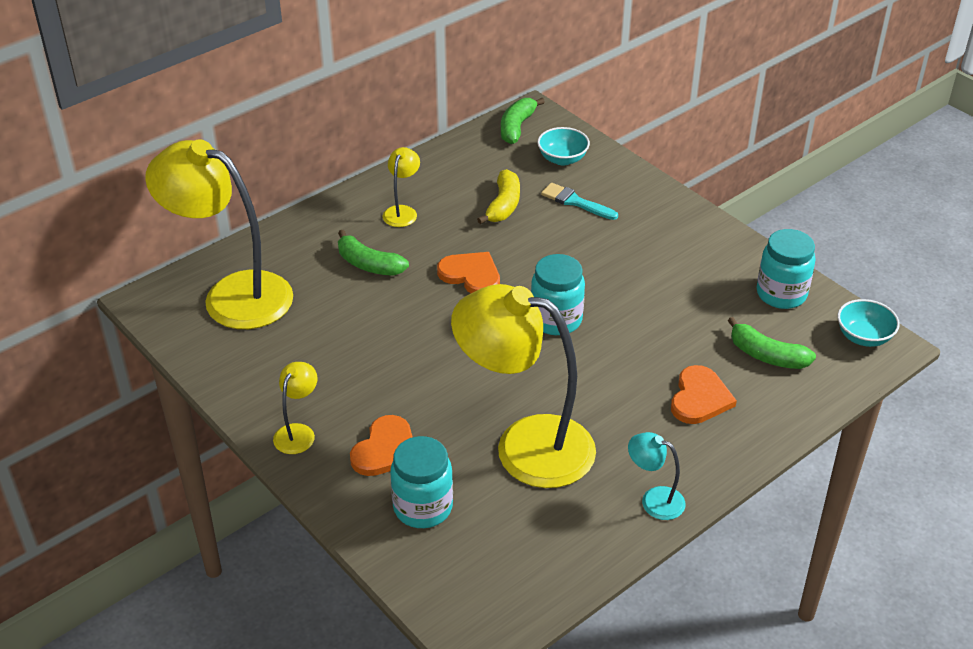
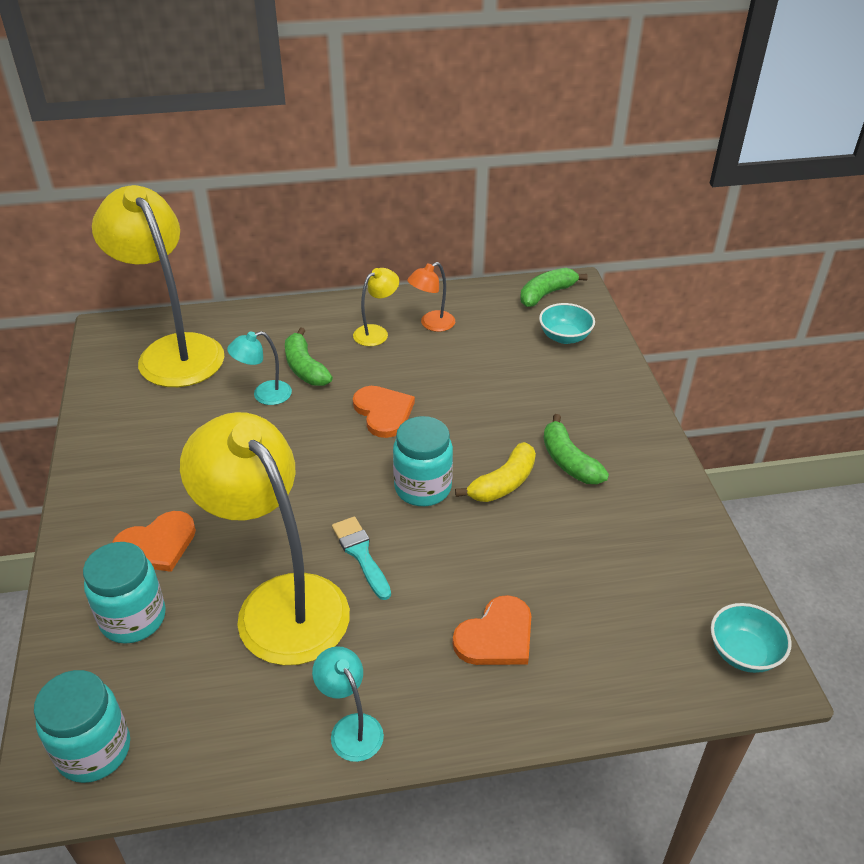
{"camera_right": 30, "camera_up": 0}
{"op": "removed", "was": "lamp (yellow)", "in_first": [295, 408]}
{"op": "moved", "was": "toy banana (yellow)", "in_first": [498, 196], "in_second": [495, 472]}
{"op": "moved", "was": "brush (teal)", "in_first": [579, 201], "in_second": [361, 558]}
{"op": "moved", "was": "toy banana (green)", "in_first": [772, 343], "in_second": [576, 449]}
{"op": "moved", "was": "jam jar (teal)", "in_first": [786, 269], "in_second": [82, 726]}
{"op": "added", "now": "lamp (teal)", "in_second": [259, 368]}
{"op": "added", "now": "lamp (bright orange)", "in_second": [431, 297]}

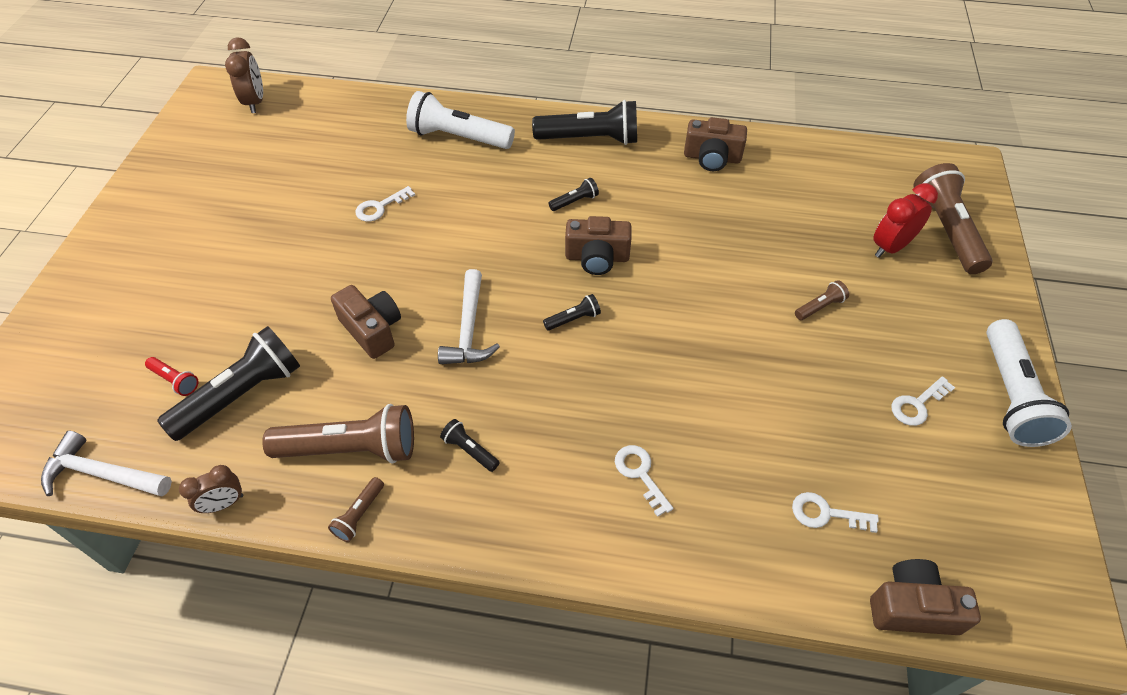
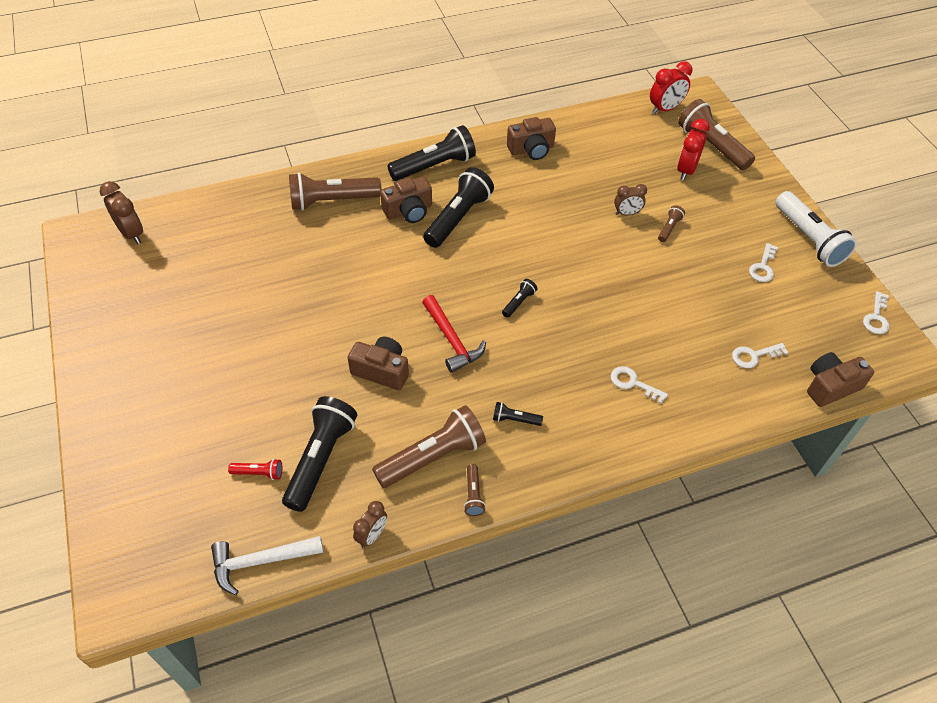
{"camera_right": -30, "camera_up": 0}
{"op": "moved", "was": "latchkey (pure white)", "in_first": [385, 204], "in_second": [876, 312]}
{"op": "recoloured", "was": "torch (pure white)", "now": "torch (russet)", "in_first": [460, 120], "in_second": [335, 191]}
{"op": "recoloured", "was": "claw hammer (pure white)", "now": "claw hammer (scarlet)", "in_first": [469, 316], "in_second": [454, 334]}
{"op": "resized", "was": "torch (jet-black)", "in_first": [574, 194], "in_second": [458, 207], "ratio": 2.21}
{"op": "moved", "was": "camera (russet)", "in_first": [598, 245], "in_second": [406, 200]}
{"op": "added", "now": "clock (russet)", "in_second": [630, 199]}
{"op": "added", "now": "clock (scarlet)", "in_second": [671, 87]}

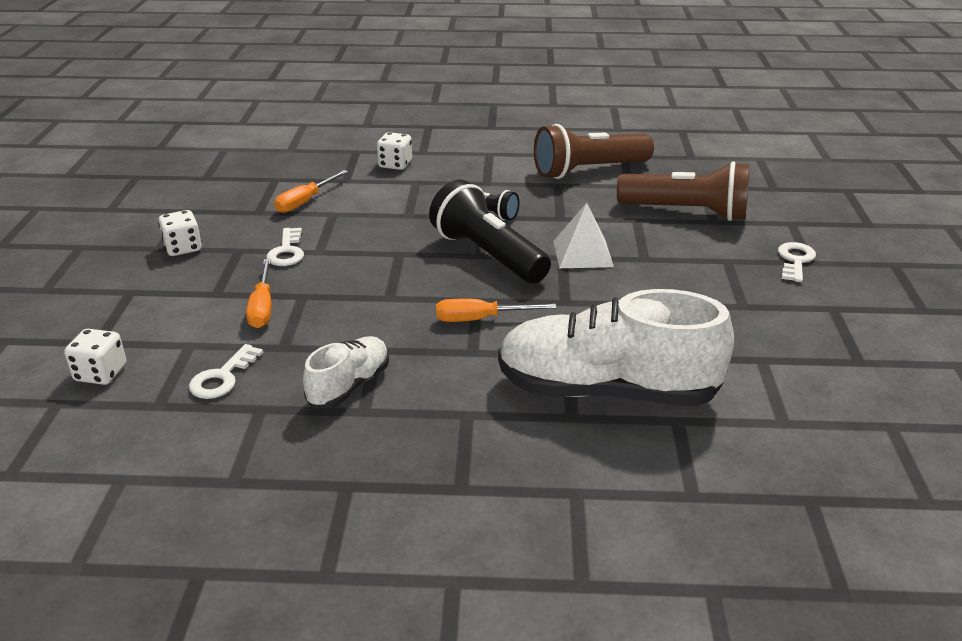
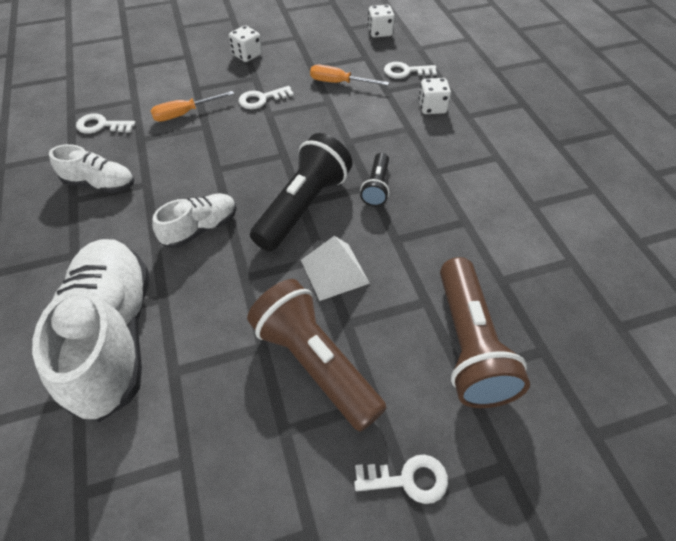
{"camera_right": 70, "camera_up": 20}
{"op": "moved", "was": "dice (pure white)", "in_first": [95, 357], "in_second": [381, 21]}
{"op": "replaced", "was": "screwdriver (bright orange)", "now": "sneaker (pure white)", "in_first": [496, 310], "in_second": [194, 220]}
{"op": "moved", "was": "torch (russet)", "in_first": [594, 151], "in_second": [317, 355]}
{"op": "added", "now": "latchkey (pure white)", "in_second": [410, 70]}

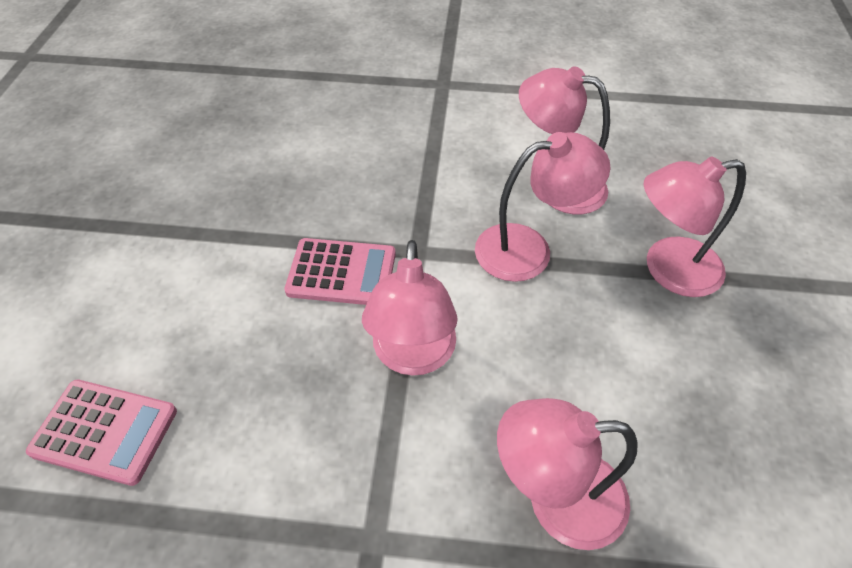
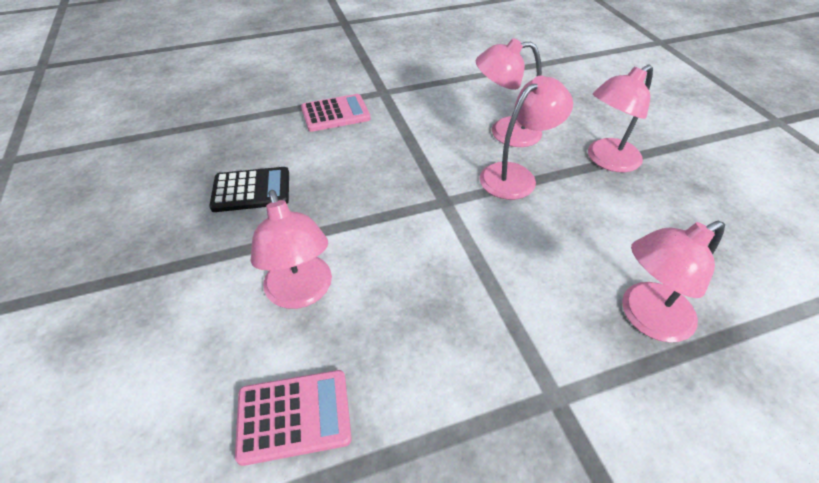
{"camera_right": -25, "camera_up": -5}
{"op": "moved", "was": "pocket calculator (rose-pink)", "in_first": [340, 271], "in_second": [336, 113]}
{"op": "moved", "was": "lamp (rose-pink)", "in_first": [410, 308], "in_second": [291, 249]}
{"op": "added", "now": "pocket calculator (jet-black)", "in_second": [249, 189]}

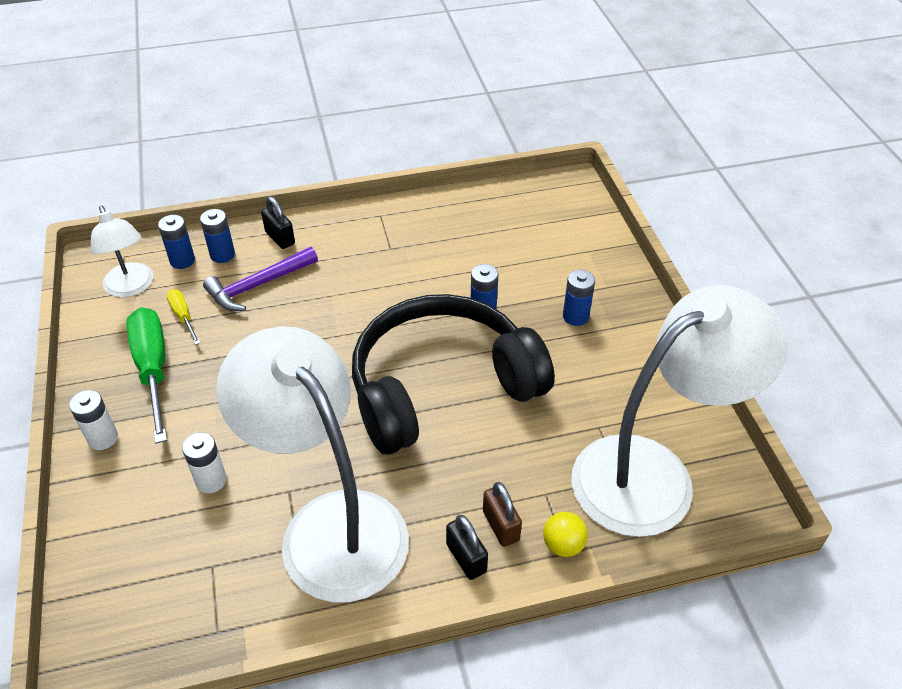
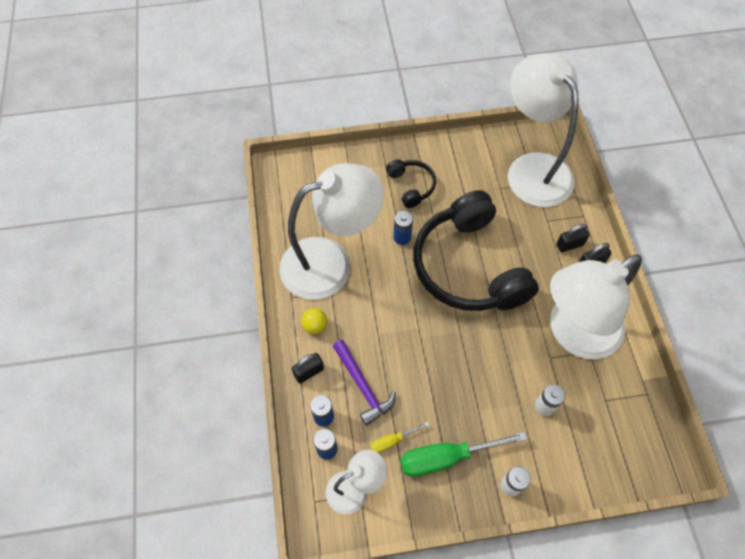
{"camera_right": -85, "camera_up": 15}
{"op": "recoloured", "was": "lock (russet)", "now": "lock (jet-black)", "in_first": [502, 514], "in_second": [573, 238]}
{"op": "moved", "was": "play ball (yellow)", "in_first": [565, 534], "in_second": [314, 321]}
{"op": "replaced", "was": "AA battery (cobalt)", "now": "headphones (jet-black)", "in_first": [579, 298], "in_second": [411, 183]}
{"op": "added", "now": "lamp (pure white)", "in_second": [331, 231]}

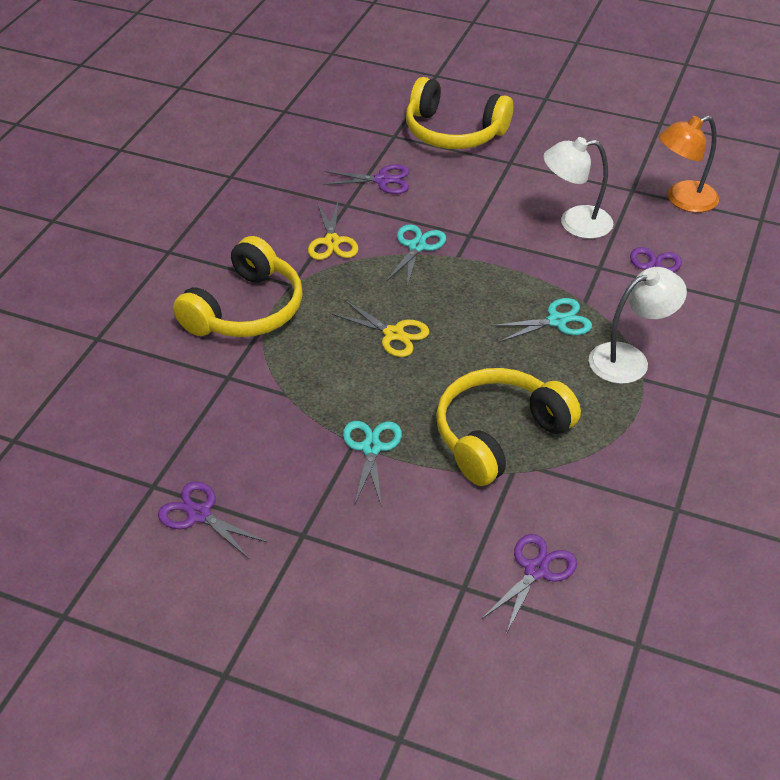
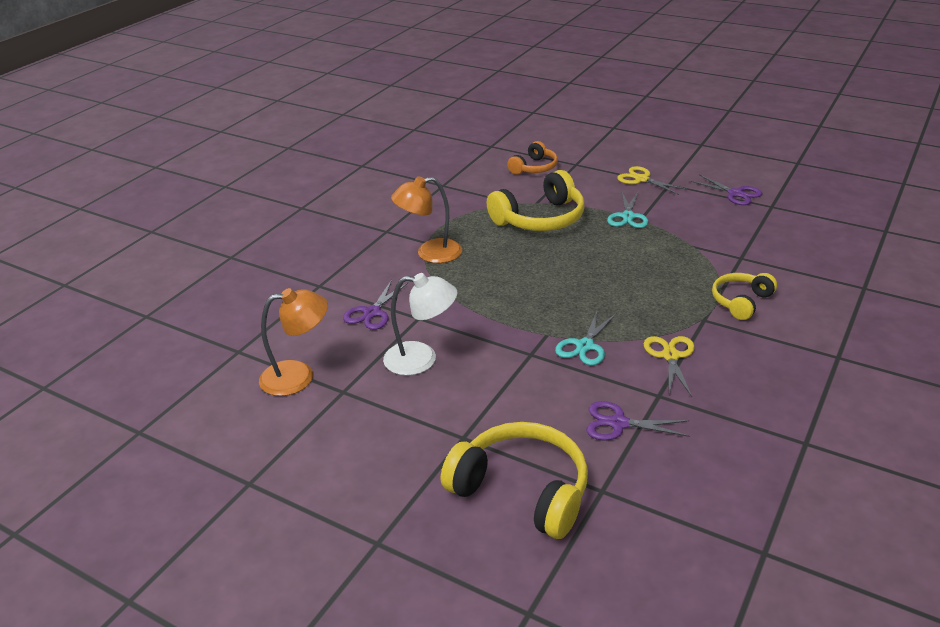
{"camera_right": -170, "camera_up": -10}
{"op": "resized", "was": "headphones (yellow)", "in_first": [237, 286], "in_second": [744, 296], "ratio": 0.59}
{"op": "moved", "was": "pair of scissors (yellow)", "in_first": [381, 328], "in_second": [652, 180]}
{"op": "replaced", "was": "pair of scissors (violet)", "now": "headphones (bright orange)", "in_first": [529, 584], "in_second": [532, 158]}
{"op": "removed", "was": "pair of scissors (teal)", "in_first": [541, 320]}
{"op": "recoloured", "was": "lamp (pure white)", "now": "lamp (bright orange)", "in_first": [638, 325], "in_second": [426, 219]}

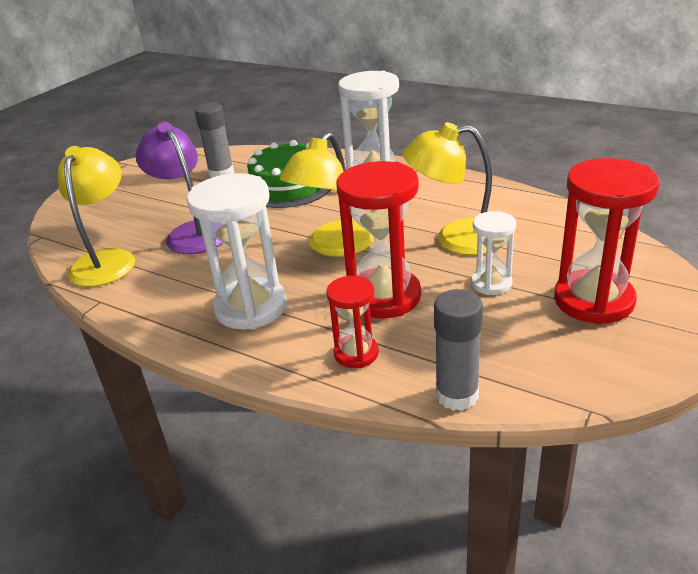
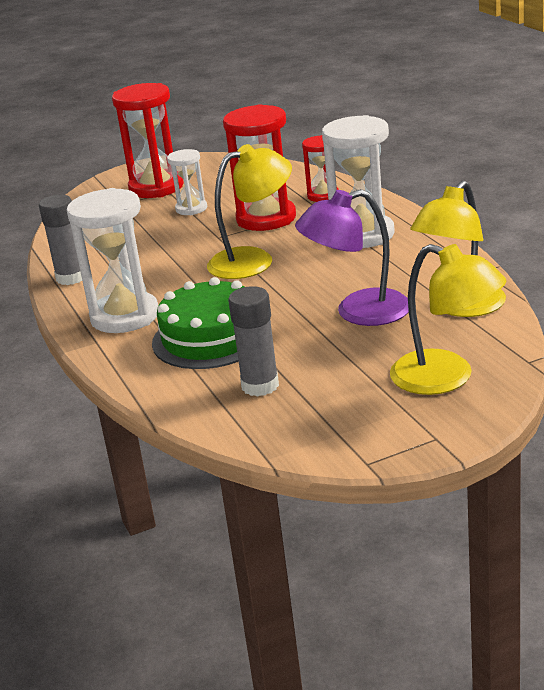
{"camera_right": -145, "camera_up": -5}
{"op": "turned", "was": "lamp (violet)", "in_first": [179, 188], "in_second": [352, 257], "clockwise": 75}
{"op": "moved", "was": "lamp (yellow)", "in_first": [447, 188], "in_second": [448, 319]}
{"op": "moved", "was": "glue stick (grey)", "in_first": [458, 350], "in_second": [60, 240]}

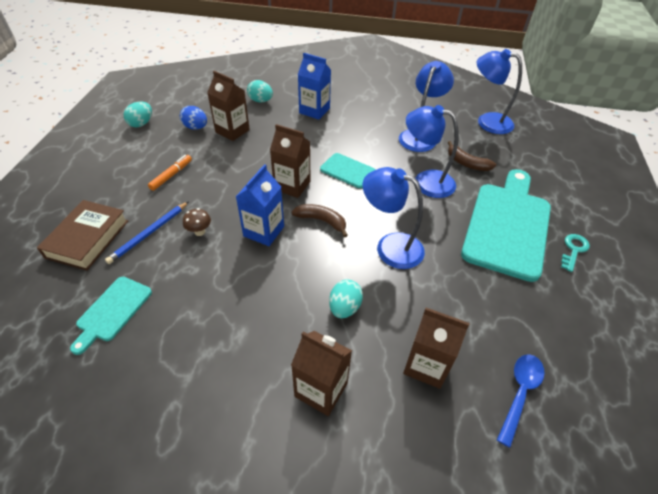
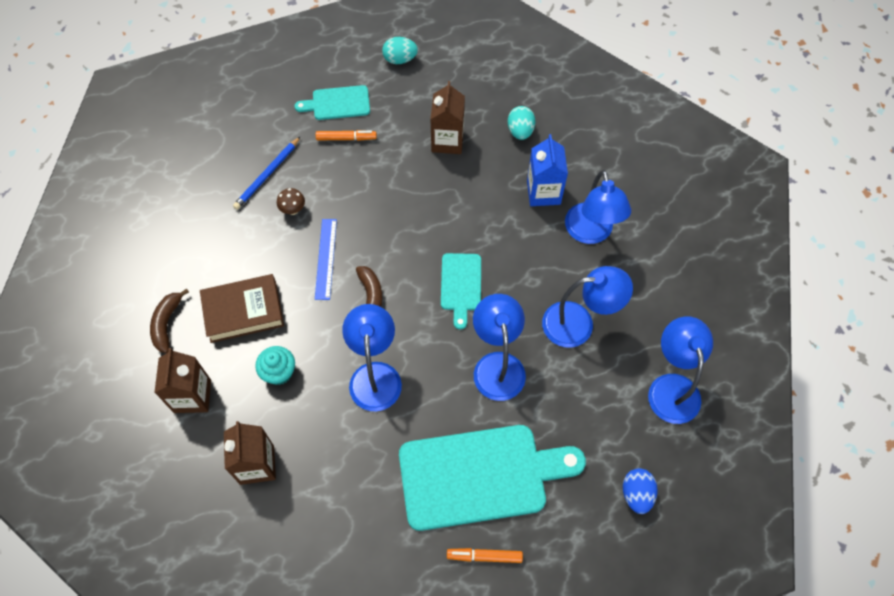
{"camera_right": 60, "camera_up": 15}
{"op": "moved", "was": "book (russet)", "in_first": [82, 235], "in_second": [242, 308]}
{"op": "moved", "was": "bread board (teal)", "in_first": [111, 316], "in_second": [332, 102]}
{"op": "turned", "was": "pencil (cobalt)", "in_first": [147, 232], "in_second": [267, 173], "clockwise": -60}
{"op": "moved", "was": "toy egg (cobalt)", "in_first": [193, 118], "in_second": [640, 491]}
{"op": "replaced", "was": "carton (cobalt)", "now": "ruler (cobalt)", "in_first": [260, 205], "in_second": [326, 259]}
{"op": "removed", "was": "carton (russet)", "in_first": [290, 161]}
{"op": "replaced", "was": "toy egg (teal)", "now": "fairy cake (teal)", "in_first": [346, 299], "in_second": [275, 365]}
{"op": "moved", "was": "toy banana (russet)", "in_first": [472, 156], "in_second": [169, 321]}
{"op": "removed", "was": "tablespoon (cobalt)", "in_first": [521, 401]}
{"op": "replaced", "was": "latchkey (teal)", "now": "felt pen (bright orange)", "in_first": [575, 253], "in_second": [485, 555]}
{"op": "added", "now": "lamp (cobalt)", "in_second": [598, 207]}

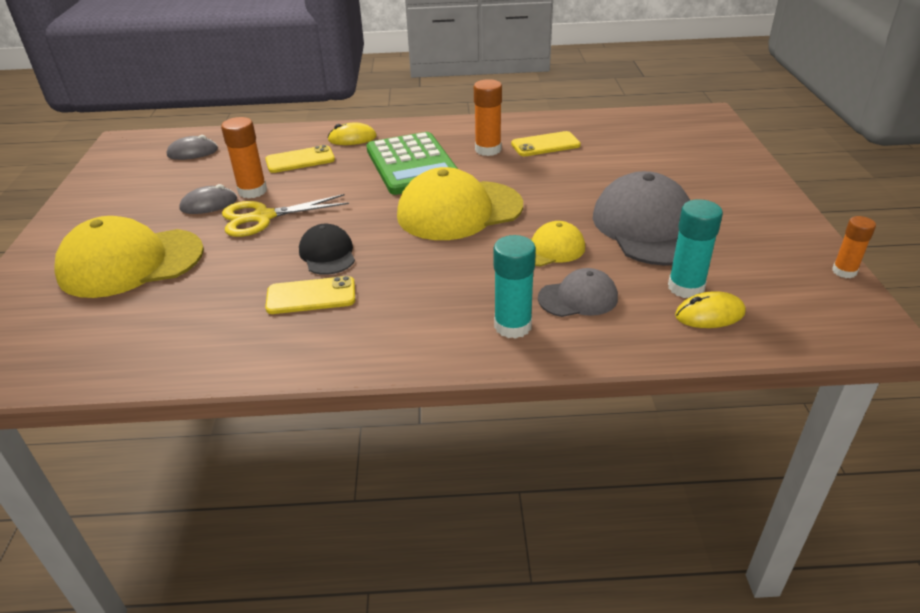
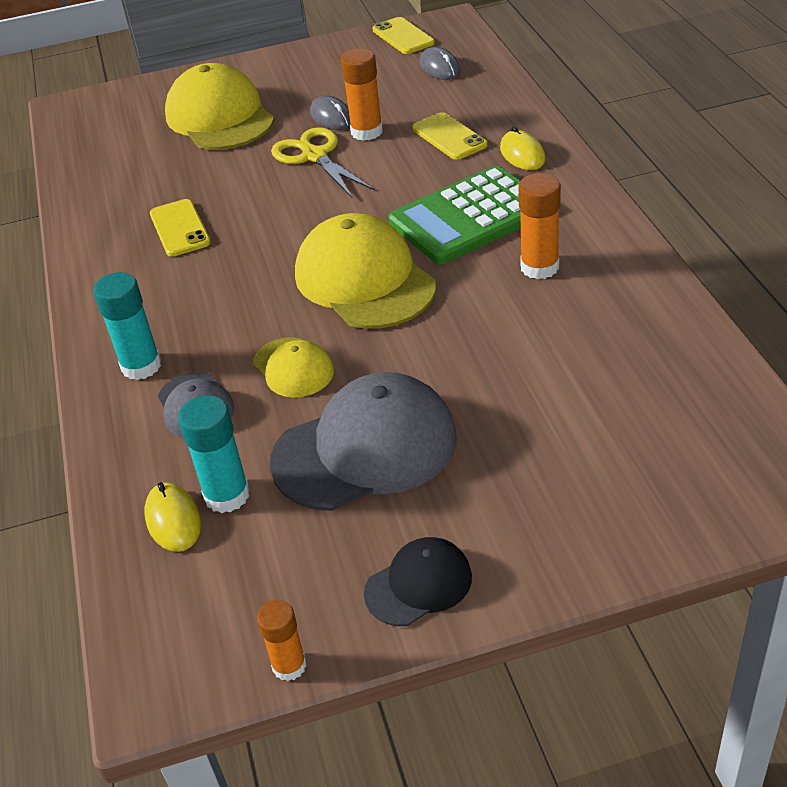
{"camera_right": 80, "camera_up": 5}
{"op": "moved", "was": "baseball cap (jet-black)", "in_first": [327, 249], "in_second": [418, 581]}
{"op": "moved", "was": "mobile phone (yellow)", "in_first": [546, 143], "in_second": [403, 35]}

